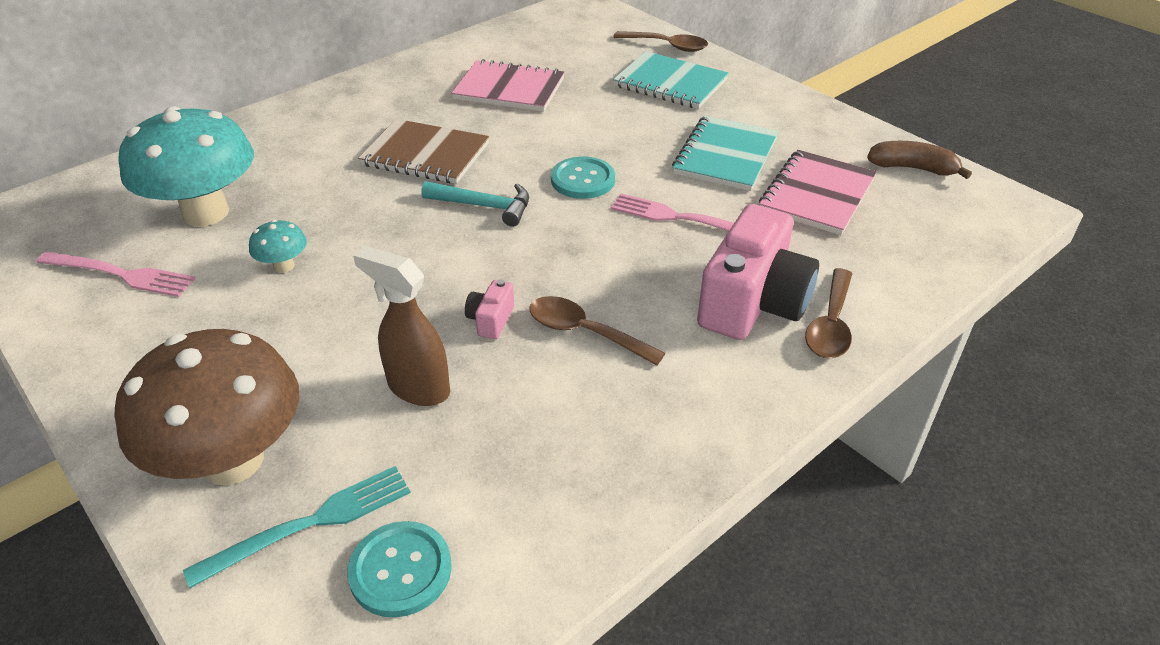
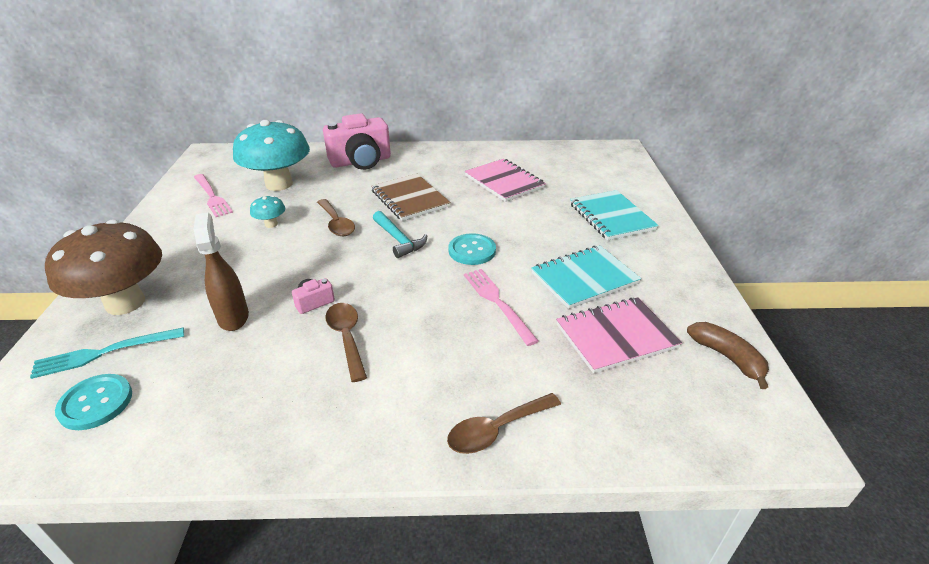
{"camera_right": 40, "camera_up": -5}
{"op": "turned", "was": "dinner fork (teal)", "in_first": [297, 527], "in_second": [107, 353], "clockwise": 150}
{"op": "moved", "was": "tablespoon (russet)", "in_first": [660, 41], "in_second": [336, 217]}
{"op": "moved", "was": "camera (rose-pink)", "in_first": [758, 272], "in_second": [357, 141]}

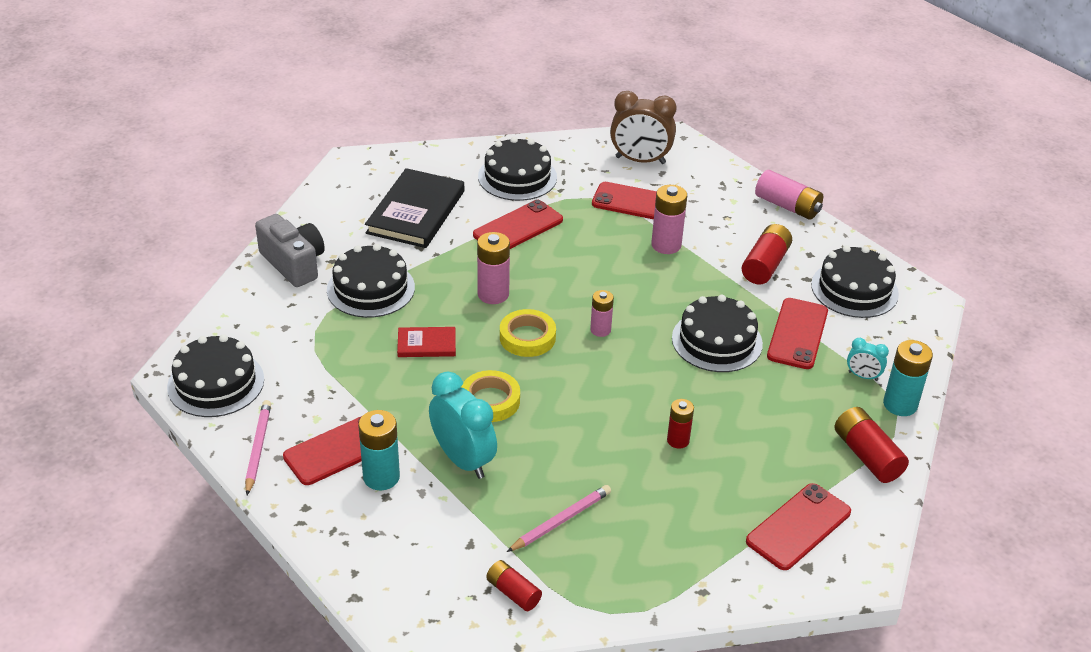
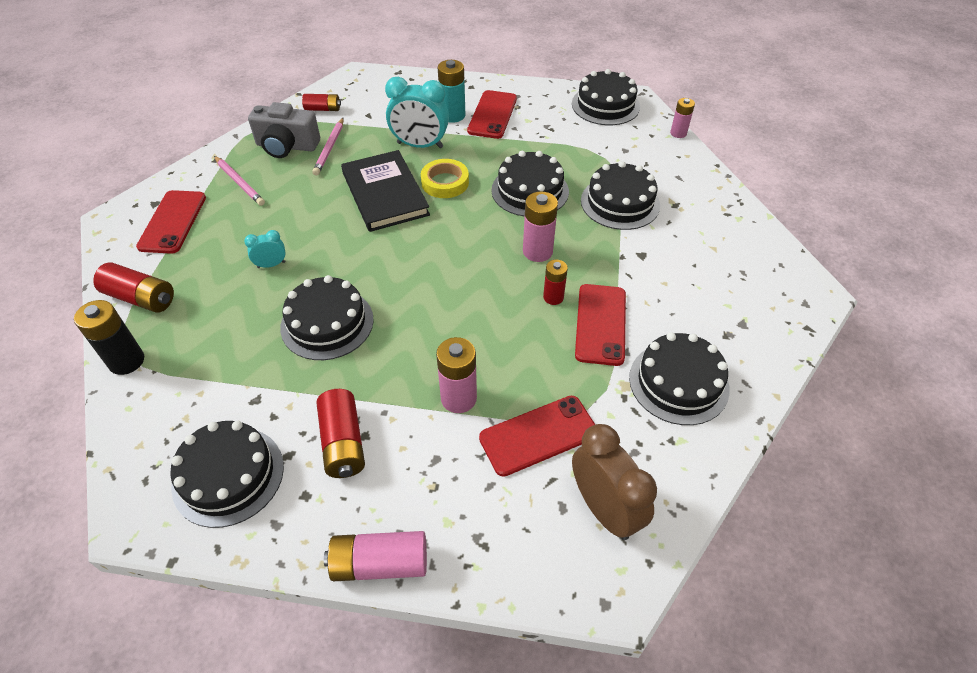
{"camera_right": 140, "camera_up": 10}
{"op": "moved", "was": "pencil (rose-pink)", "in_first": [258, 447], "in_second": [239, 181]}
{"op": "moved", "was": "camera (grey)", "in_first": [290, 250], "in_second": [284, 130]}
{"op": "moved", "was": "book (jet-black)", "in_first": [414, 208], "in_second": [385, 191]}
{"op": "replaced", "was": "book (scarlet)", "now": "gateau (jet-black)", "in_first": [426, 342], "in_second": [530, 184]}
{"op": "removed", "was": "sticky tape (yellow)", "in_first": [528, 333]}
{"op": "moved", "was": "AA battery (rose-pink)", "in_first": [602, 313], "in_second": [682, 118]}
{"op": "turned", "was": "clock (russet)", "in_first": [643, 127], "in_second": [614, 482], "clockwise": 90}
{"op": "moved", "was": "AA battery (scarlet)", "in_first": [680, 424], "in_second": [555, 282]}
{"op": "removed", "was": "mobile phone (scarlet)", "in_first": [797, 333]}
{"op": "moved", "was": "clock (teal)", "in_first": [868, 359], "in_second": [265, 249]}
{"op": "recoloured", "was": "AA battery (teal)", "now": "AA battery (jet-black)", "in_first": [908, 378], "in_second": [109, 337]}

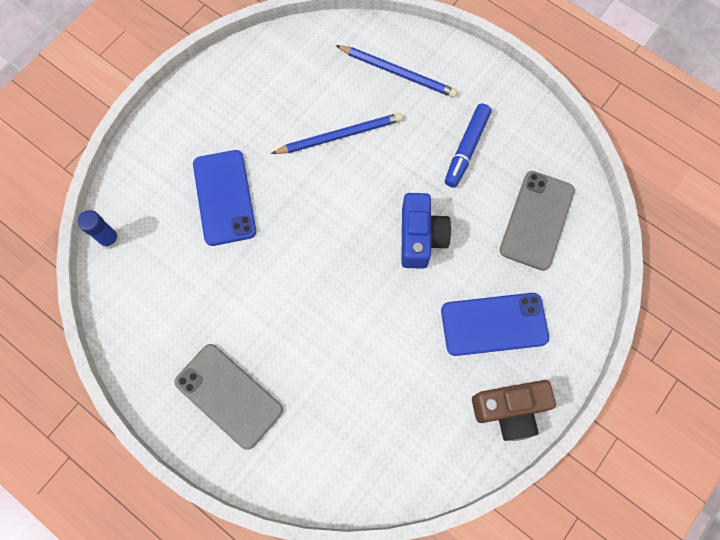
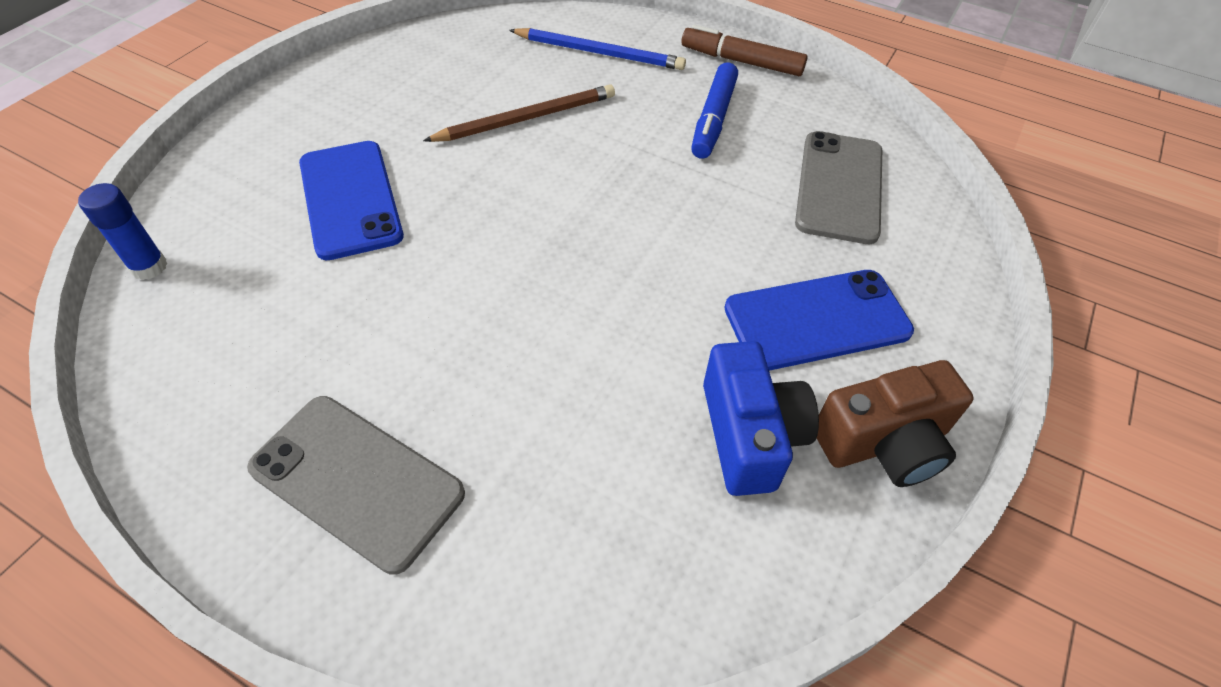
{"camera_right": -10, "camera_up": -20}
{"op": "recoloured", "was": "pencil (cobalt)", "now": "pencil (russet)", "in_first": [337, 133], "in_second": [519, 113]}
{"op": "moved", "was": "camera (cobalt)", "in_first": [426, 231], "in_second": [761, 418]}
{"op": "added", "now": "felt pen (russet)", "in_second": [745, 50]}

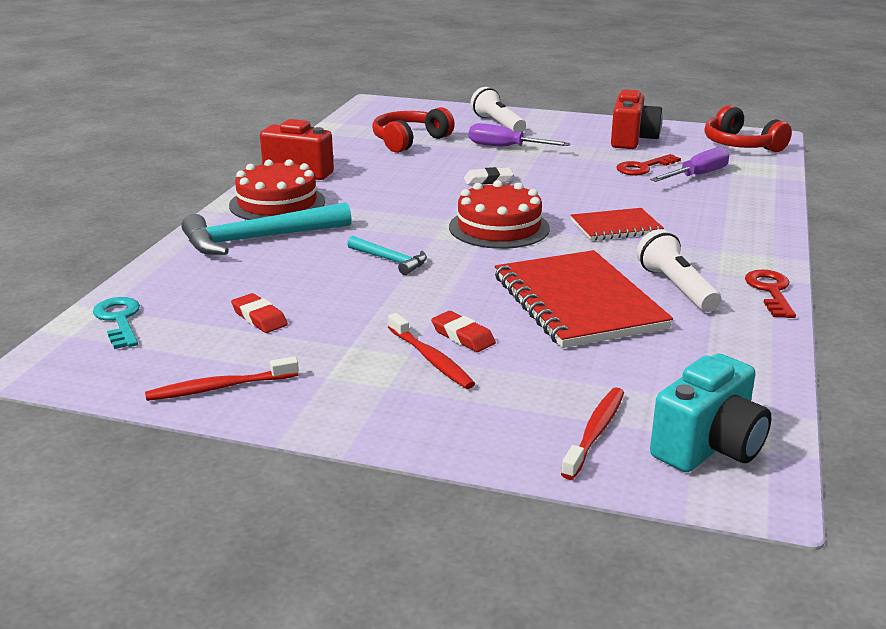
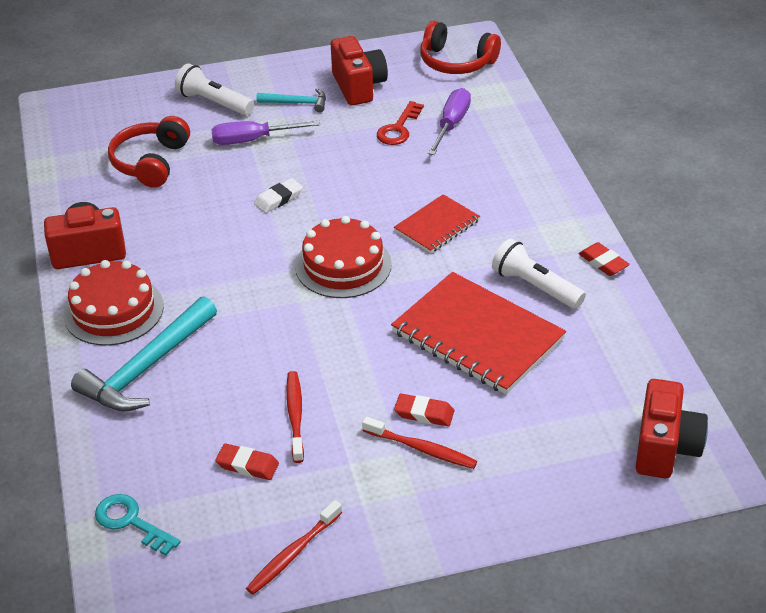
{"camera_right": -30, "camera_up": 15}
{"op": "moved", "was": "claw hammer (teal)", "in_first": [387, 255], "in_second": [291, 100]}
{"op": "moved", "was": "toothbrush (scarlet)", "in_first": [592, 433], "in_second": [295, 417]}
{"op": "recoloured", "was": "camera (teal)", "now": "camera (scarlet)", "in_first": [711, 413], "in_second": [672, 428]}
{"op": "replaced", "was": "latchkey (scarlet)", "now": "pencil eraser (scarlet)", "in_first": [770, 293], "in_second": [604, 259]}

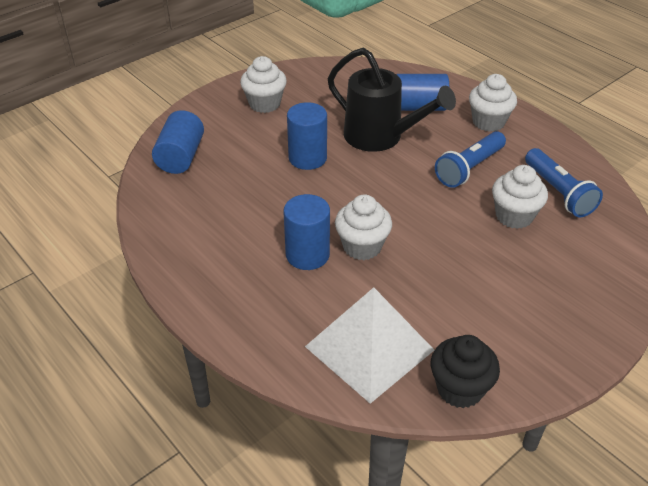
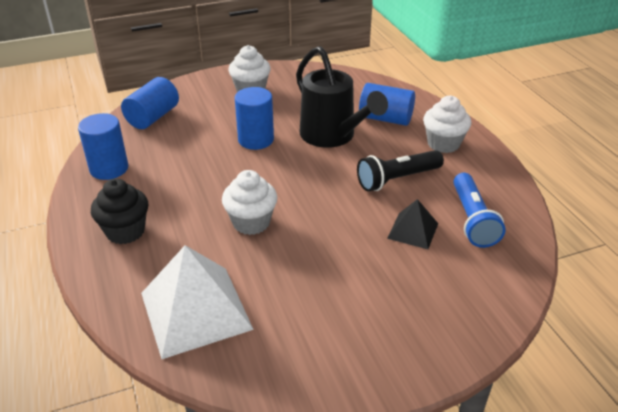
{"camera_right": 20, "camera_up": -5}
{"op": "moved", "was": "solid cylinder (cobalt)", "in_first": [306, 232], "in_second": [103, 146]}
{"op": "moved", "was": "fairy cake (jet-black)", "in_first": [465, 371], "in_second": [119, 211]}
{"op": "recoloured", "was": "torch (cobalt)", "now": "torch (jet-black)", "in_first": [470, 159], "in_second": [400, 171]}
{"op": "replaced", "was": "fairy cake (pure white)", "now": "solid pyramid (jet-black)", "in_first": [520, 197], "in_second": [412, 224]}

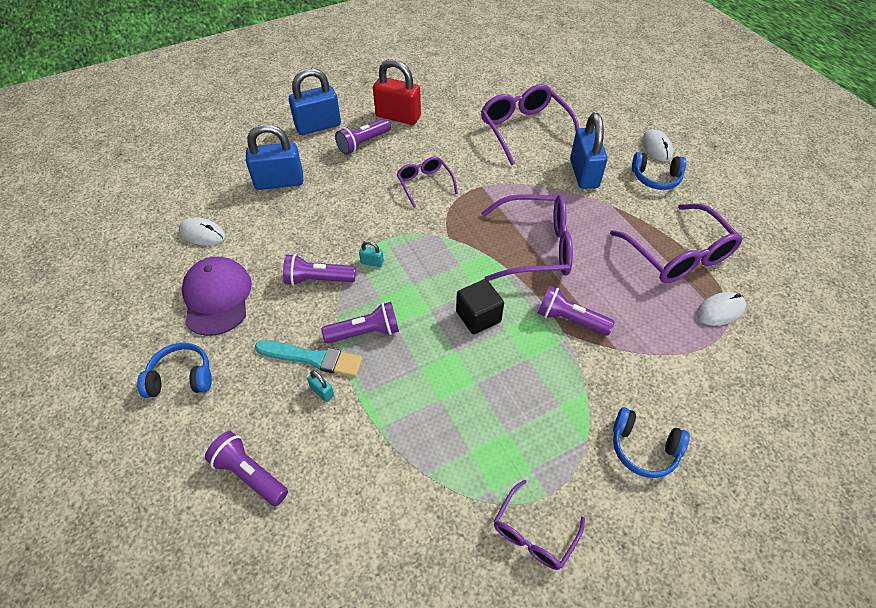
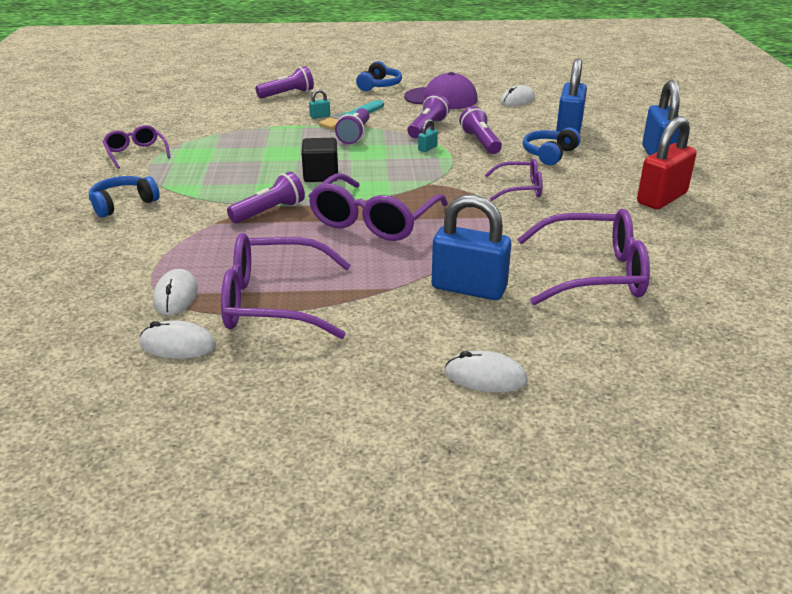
{"camera_right": 115, "camera_up": -20}
{"op": "moved", "was": "torch (violet)", "in_first": [363, 136], "in_second": [480, 130]}
{"op": "moved", "was": "headphones (cobalt)", "in_first": [659, 171], "in_second": [551, 146]}
{"op": "added", "now": "PC mouse (pure white)", "in_second": [178, 339]}

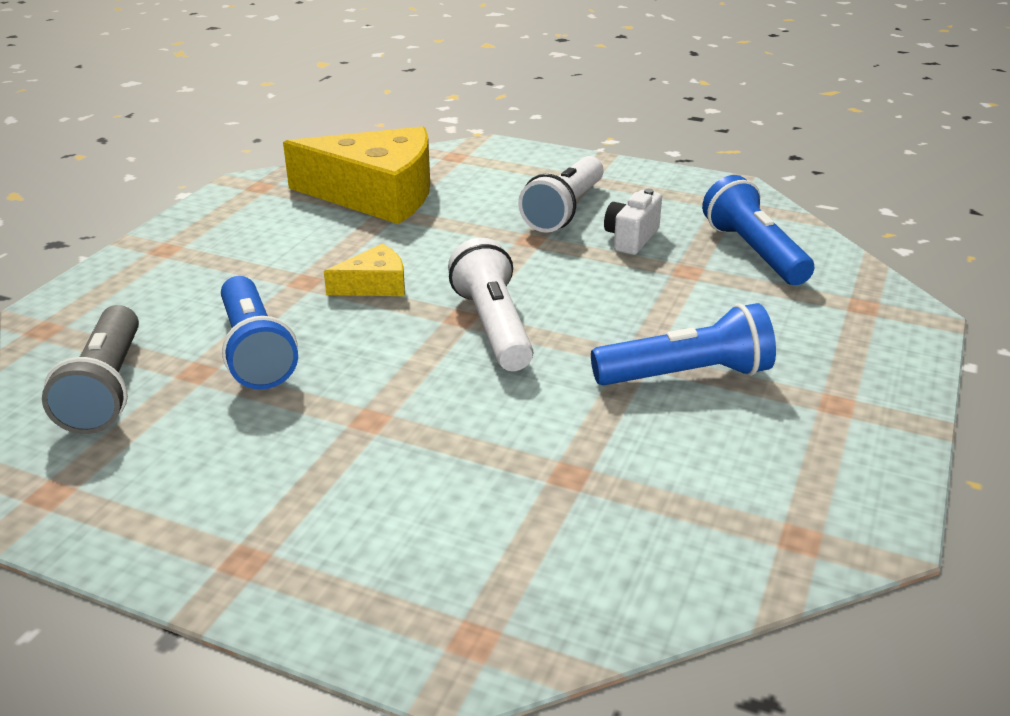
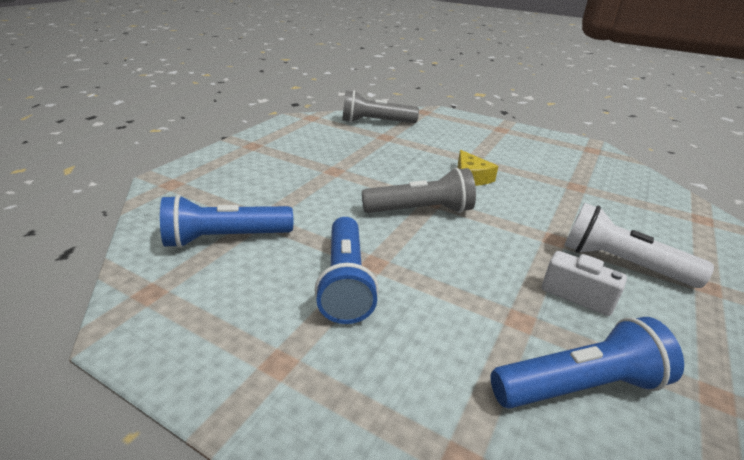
{"camera_right": 95, "camera_up": 0}
{"op": "moved", "was": "torch (cobalt)", "in_first": [259, 333], "in_second": [226, 221]}
{"op": "removed", "was": "cheese (yellow)", "in_first": [356, 175]}
{"op": "recoloured", "was": "torch (pure white)", "now": "torch (grey)", "in_first": [490, 304], "in_second": [419, 190]}

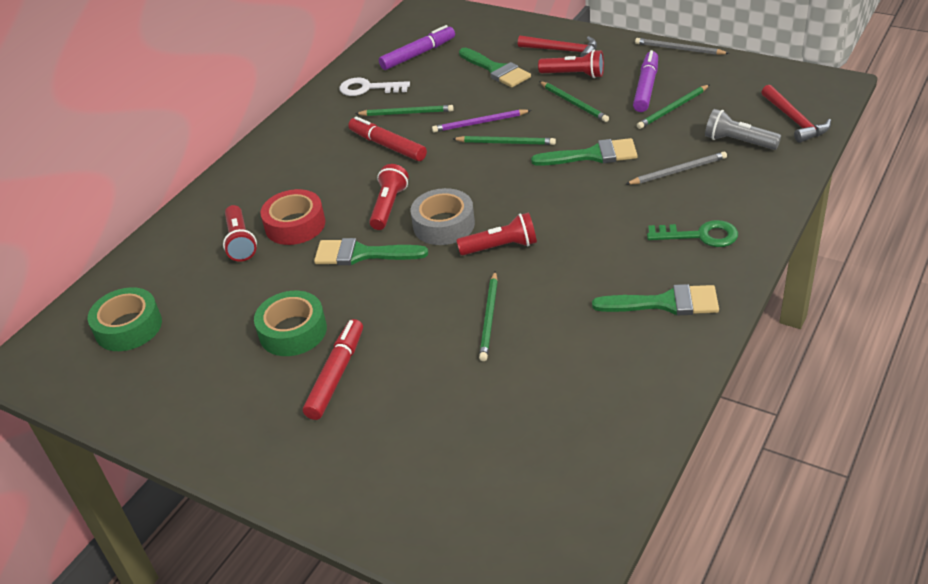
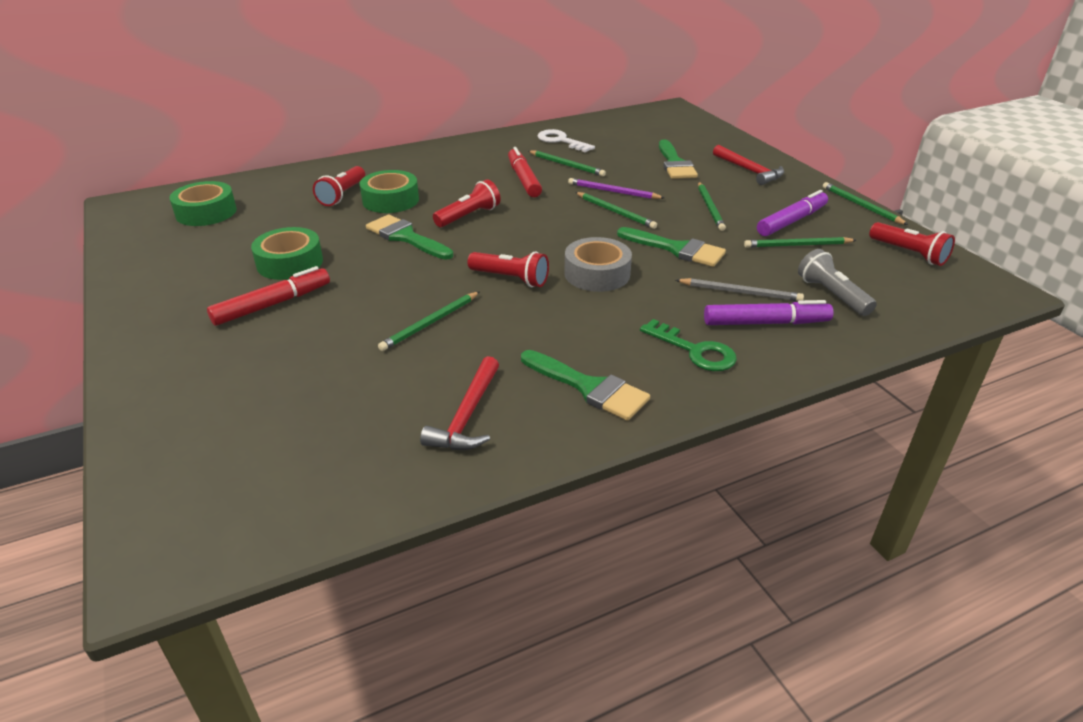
{"camera_right": 30, "camera_up": -5}
{"op": "recoloured", "was": "sticky tape (scarlet)", "now": "sticky tape (green)", "in_first": [292, 217], "in_second": [389, 191]}
{"op": "moved", "was": "felt pen (violet)", "in_first": [417, 47], "in_second": [768, 312]}
{"op": "moved", "was": "sticky tape (grey)", "in_first": [443, 216], "in_second": [598, 264]}
{"op": "moved", "was": "torch (scarlet)", "in_first": [571, 64], "in_second": [912, 244]}
{"op": "recoloured", "was": "pencil (grey)", "now": "pencil (green)", "in_first": [682, 46], "in_second": [865, 203]}
{"op": "moved", "was": "claw hammer (scarlet)", "in_first": [796, 114], "in_second": [459, 403]}

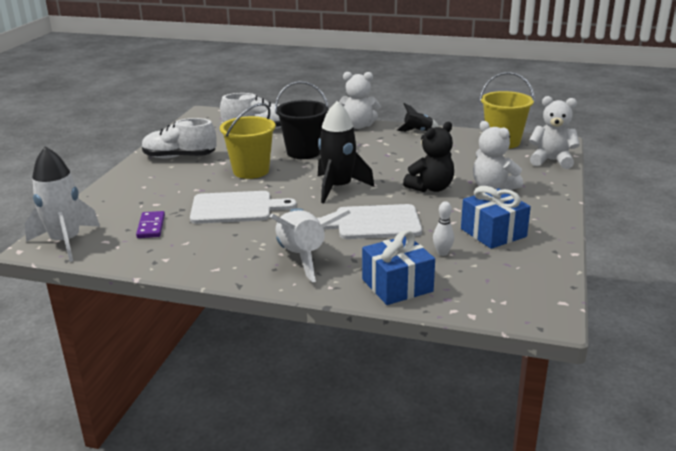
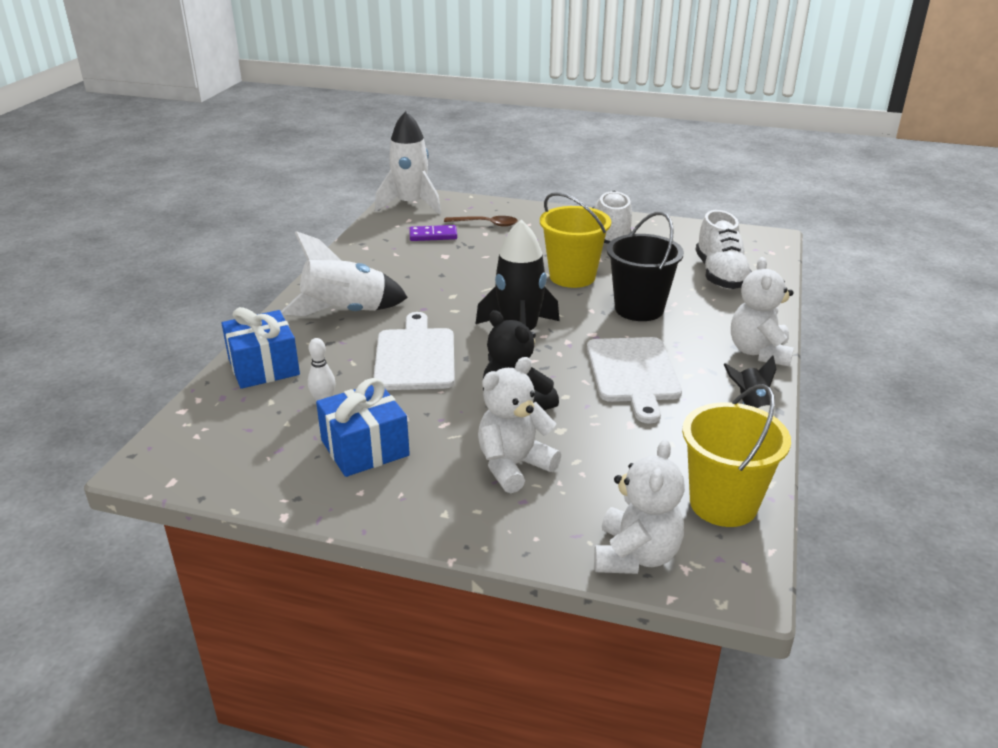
{"camera_right": 90, "camera_up": 5}
{"op": "moved", "was": "bread board (pure white)", "in_first": [243, 207], "in_second": [634, 380]}
{"op": "added", "now": "tablespoon (russet)", "in_second": [481, 221]}

